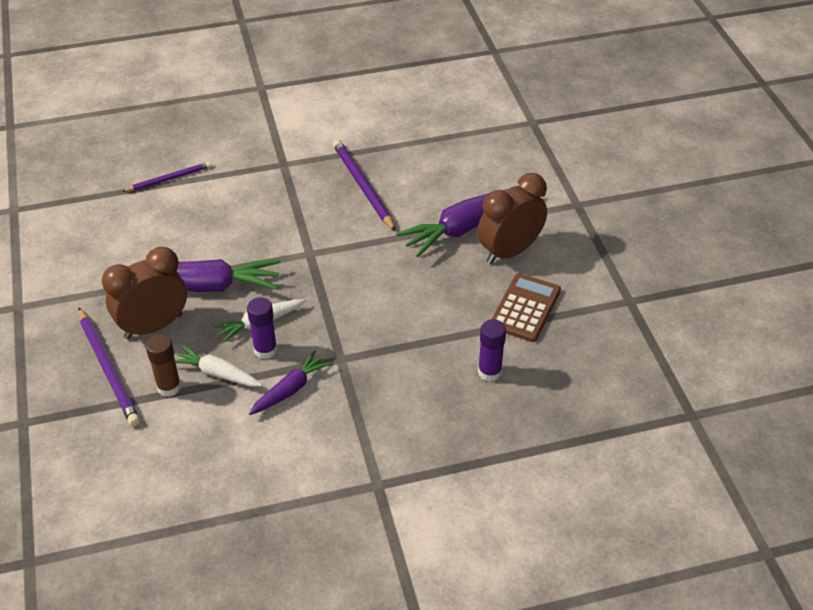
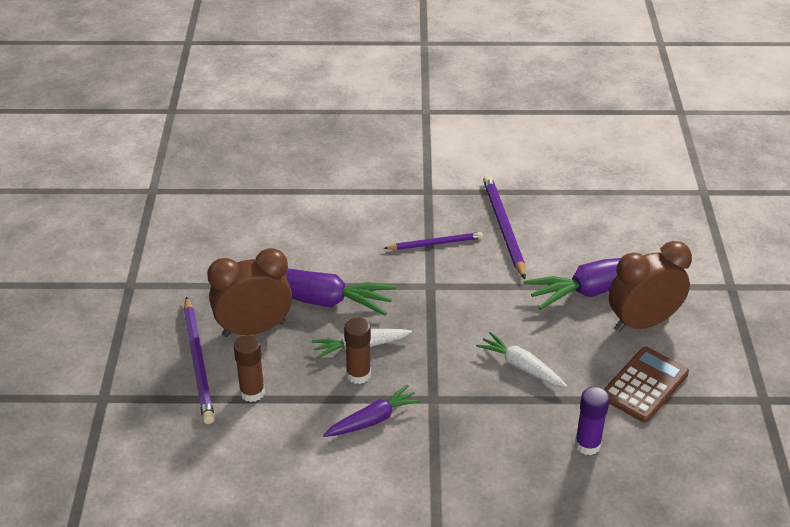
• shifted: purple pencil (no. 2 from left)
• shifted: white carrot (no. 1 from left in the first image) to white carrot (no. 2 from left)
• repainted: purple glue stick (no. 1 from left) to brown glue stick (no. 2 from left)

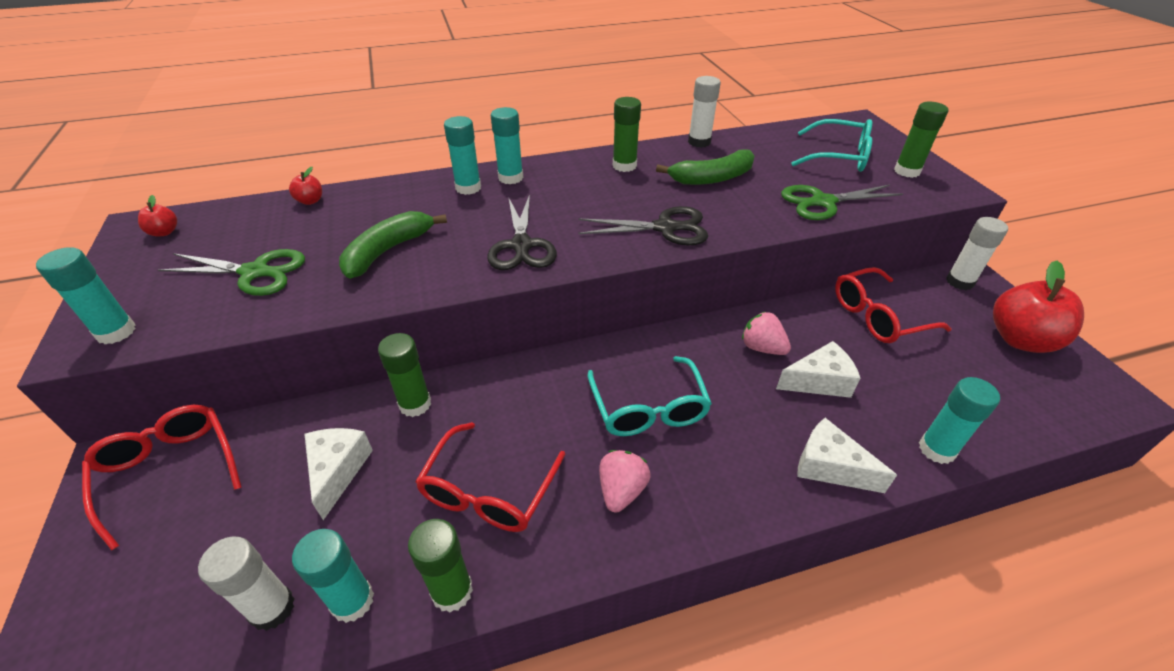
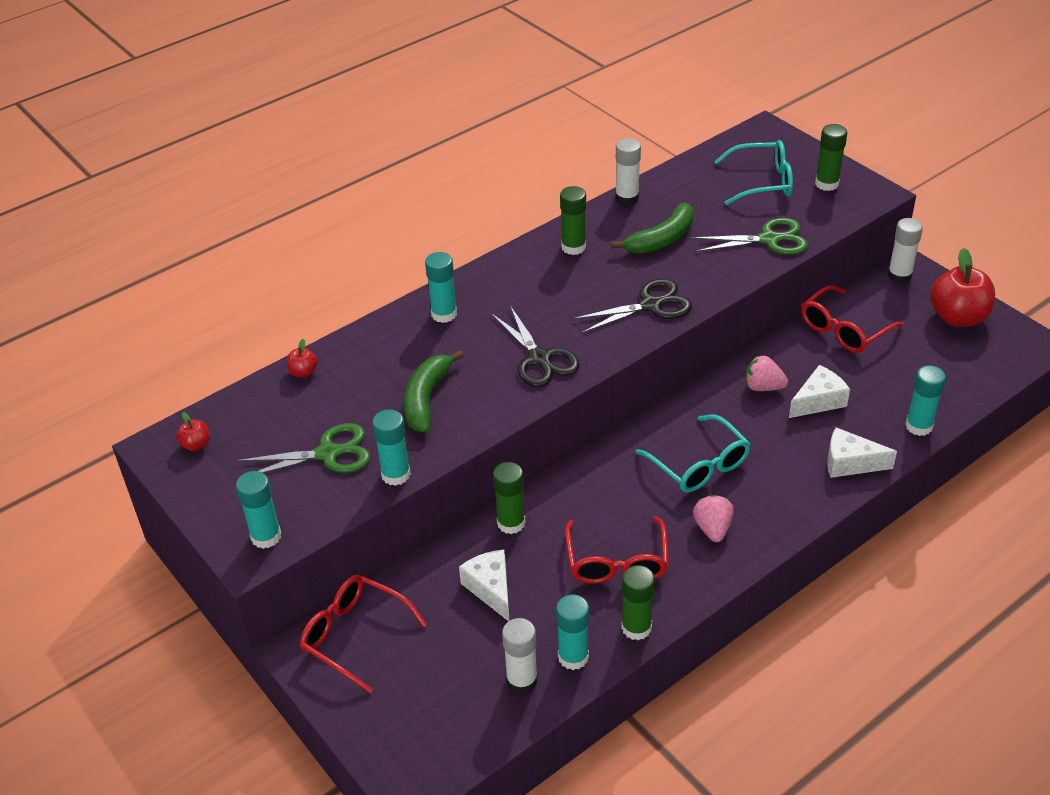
• shifted: turquoise glue stick (no. 4 from left in the first image) to turquoise glue stick (no. 2 from left)
• rotated: green scissors (no. 2 from left) 150 degrees counterclockwise

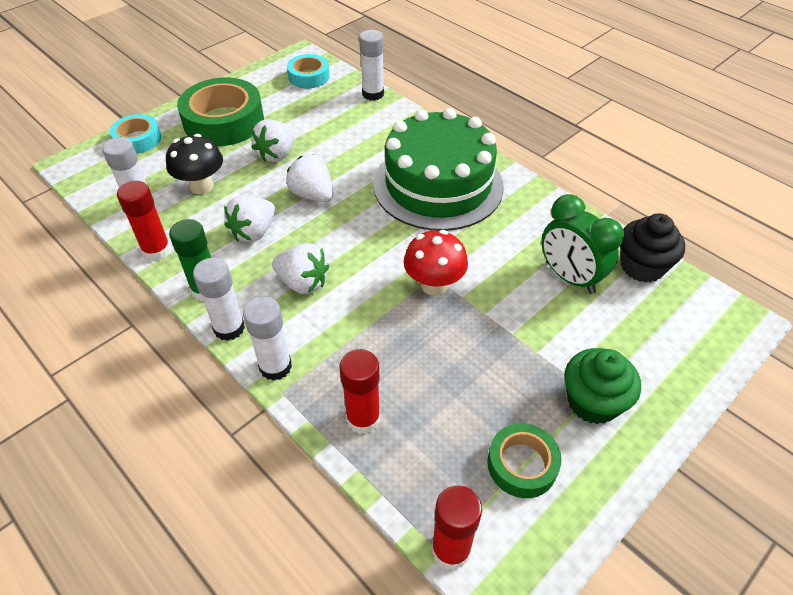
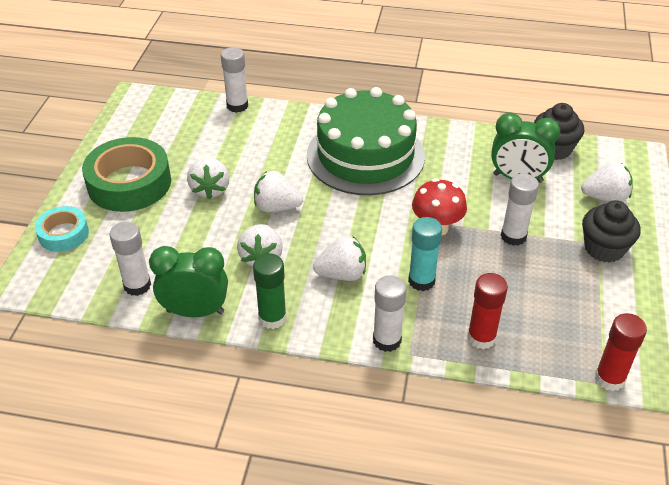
• swapped: red glue stick (no. 1 from left) to green clock (no. 1 from left)
• gone: black mushroom
• shifted: white glue stick (no. 2 from left in the first image) to white glue stick (no. 4 from left)
• gone: turquoise tape (no. 2 from left)
• gone: green tape (no. 2 from left)
• repainted: green cupcake to black cupcake (no. 2 from left)
• new: turquoise glue stick
• new: white strawberry (no. 5 from left)

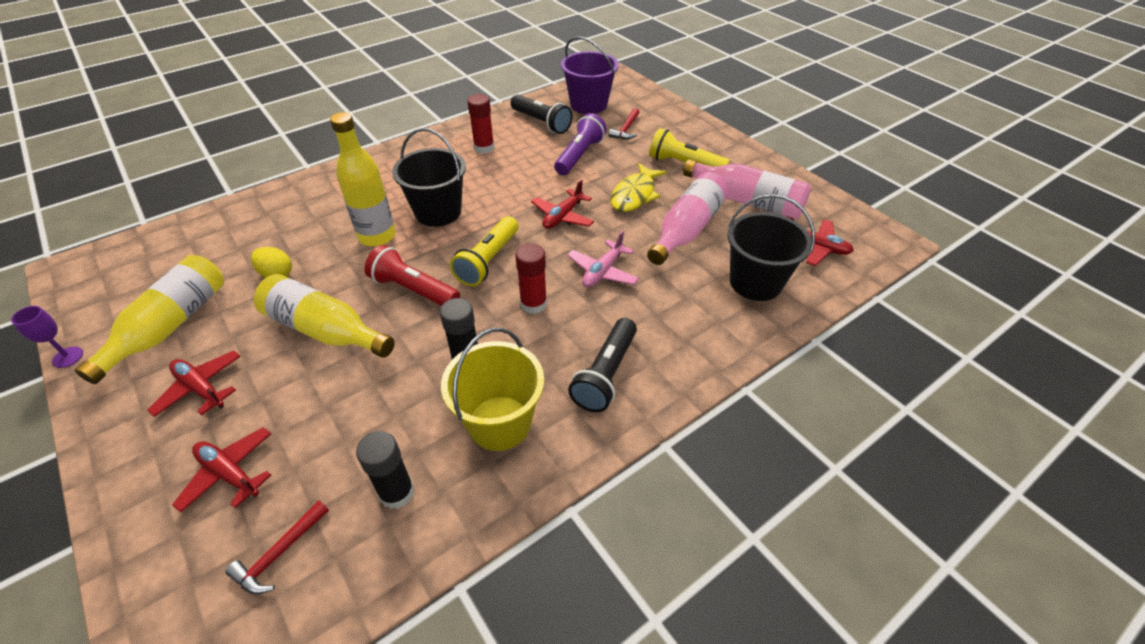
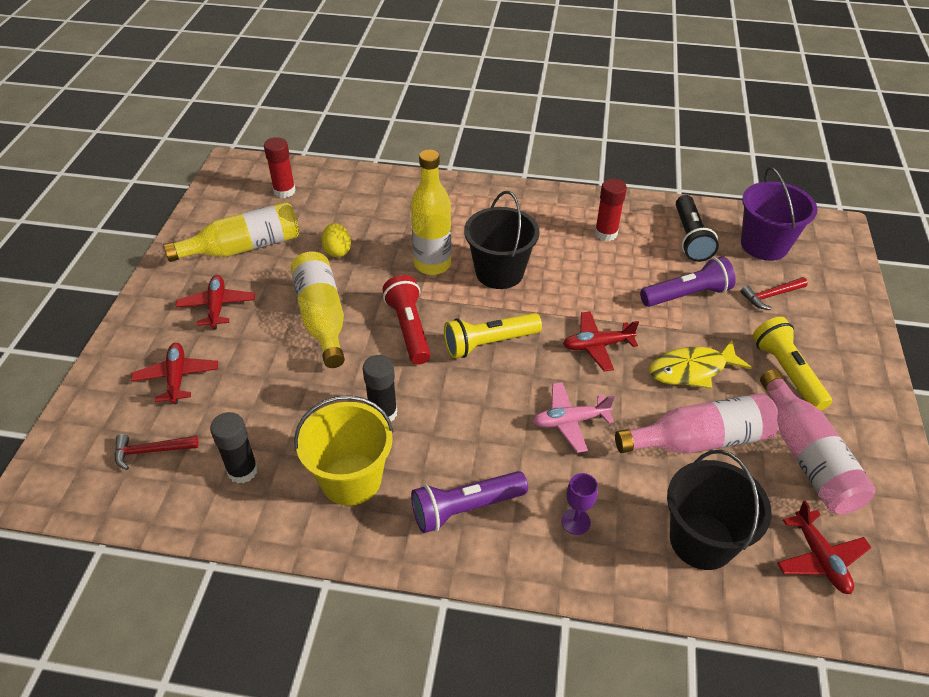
• shifted: purple goblet
• shifted: red glue stick (no. 2 from left in the first image) to red glue stick (no. 1 from left)
• repainted: black flashlight (no. 2 from left) to purple flashlight (no. 1 from left)

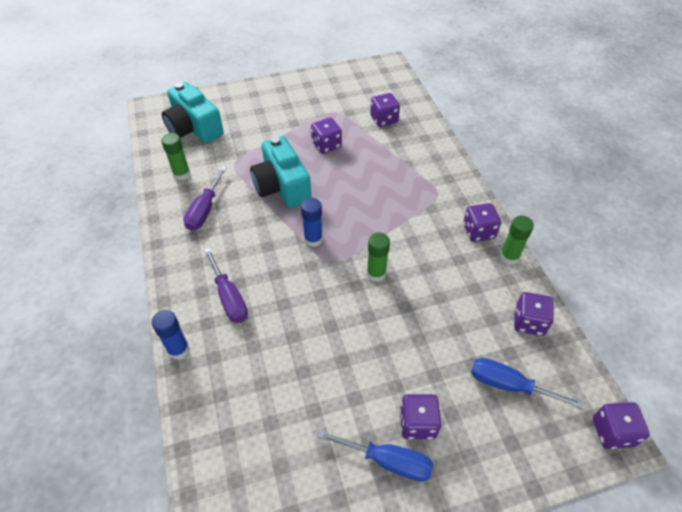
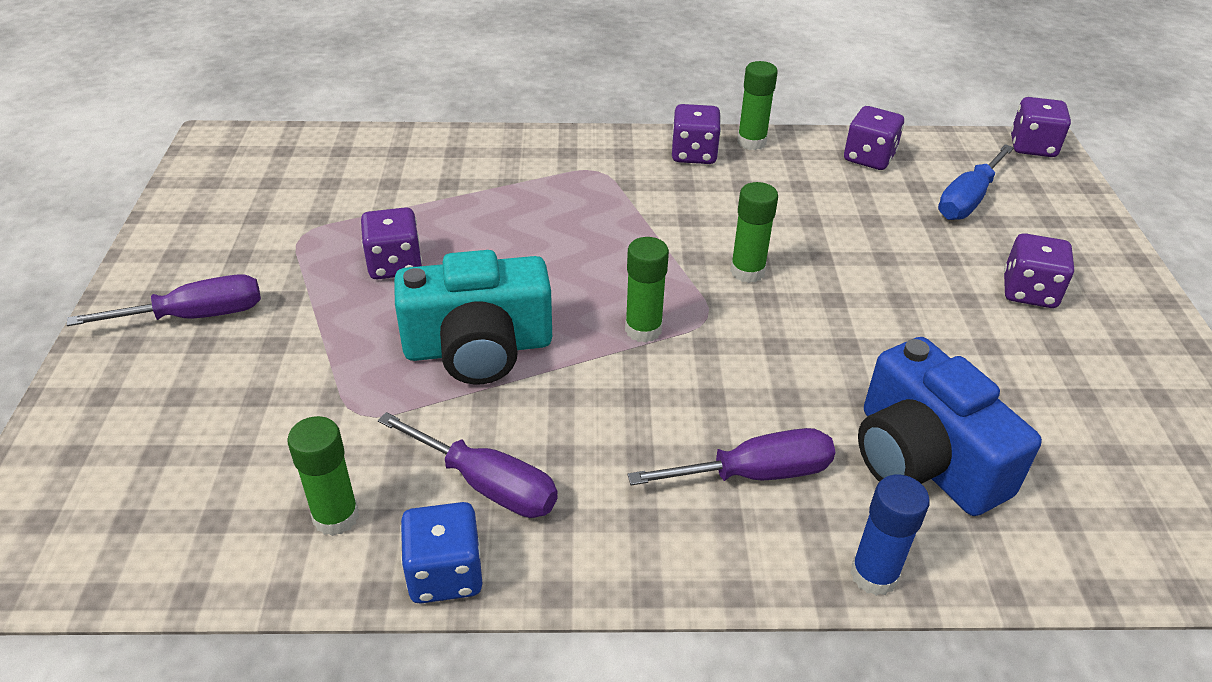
• gone: turquoise camera (no. 1 from left)
• repainted: blue glue stick (no. 2 from left) to green glue stick (no. 2 from left)
• gone: blue screwdriver (no. 1 from left)
• gone: purple dice (no. 2 from left)
• new: purple screwdriver (no. 1 from left)
• new: blue dice
• new: blue camera

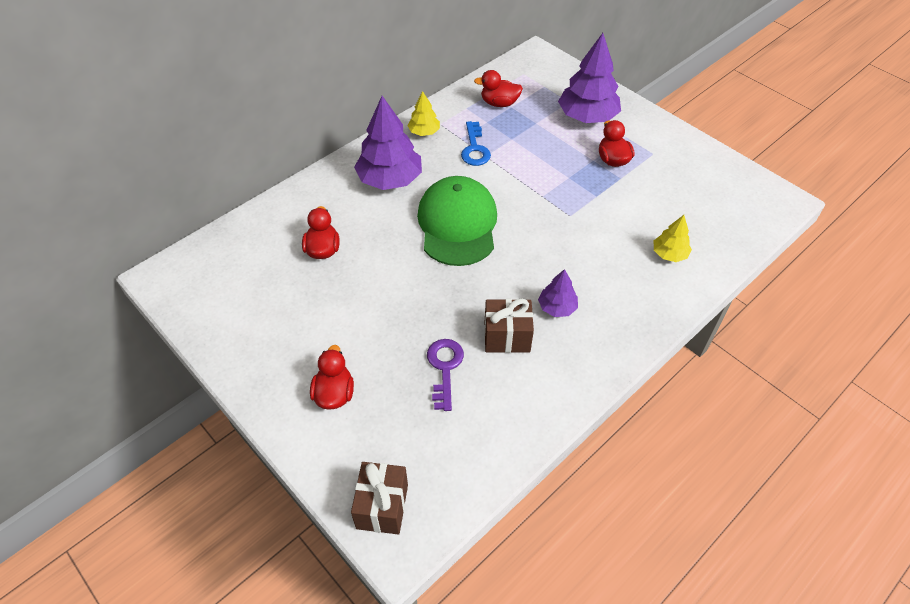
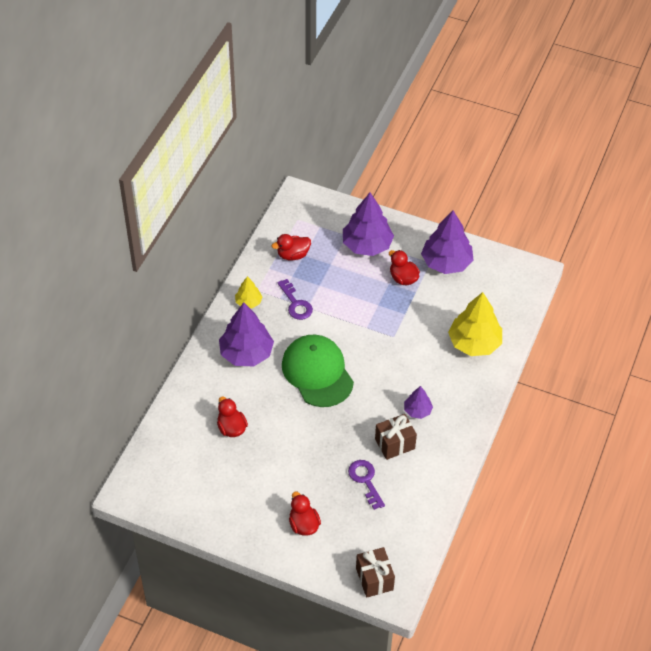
• repainted: blue key to purple key (no. 1 from left)
• scaled: yellow tree (no. 2 from left) x1.94
• new: purple tree (no. 4 from left)

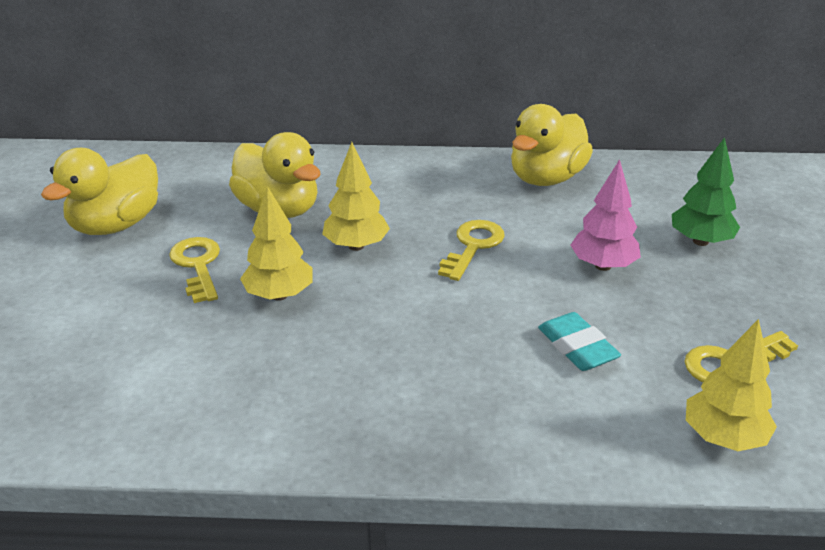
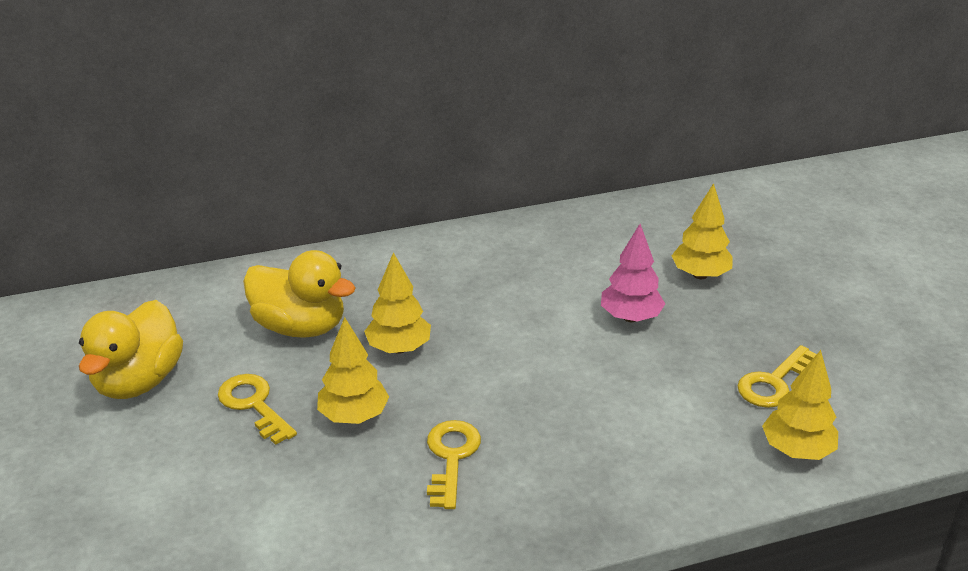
• shifted: yellow key (no. 2 from left)
• gone: yellow duck (no. 3 from left)
• gone: turquoise eraser
• repainted: green tree to yellow tree (no. 3 from left)

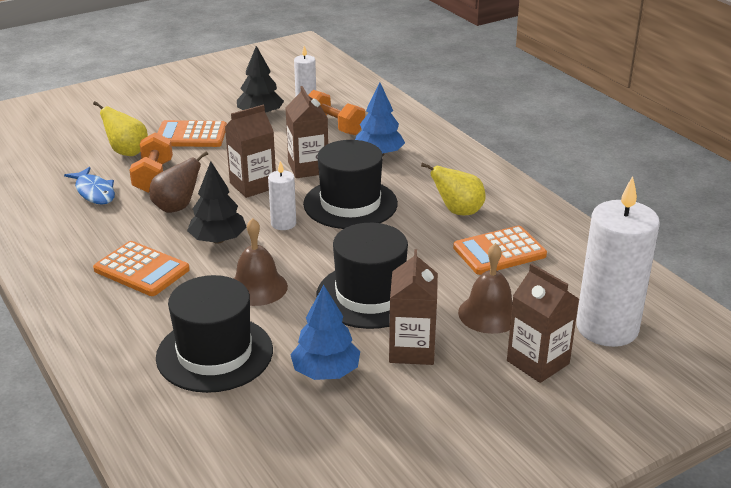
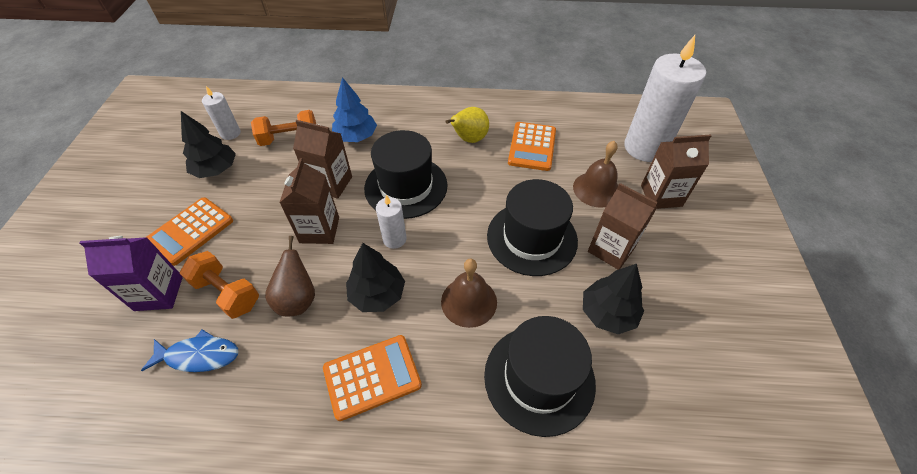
• swapped: yellow pear (no. 1 from left) to purple carton
• repainted: blue tree (no. 1 from left) to black tree (no. 3 from left)

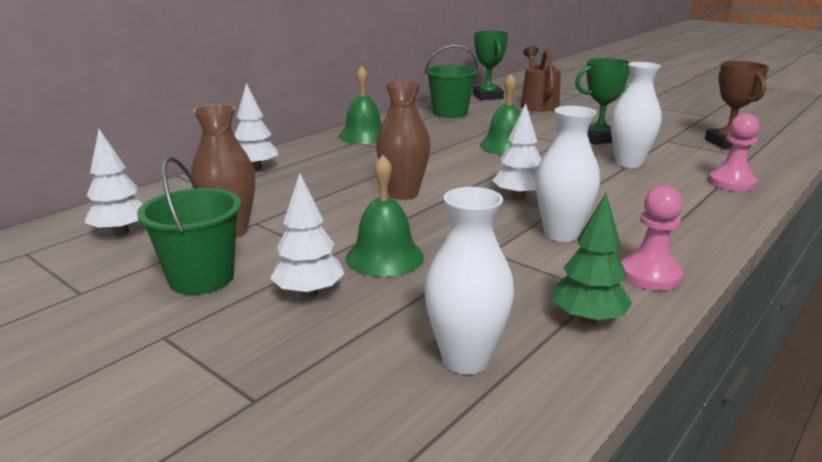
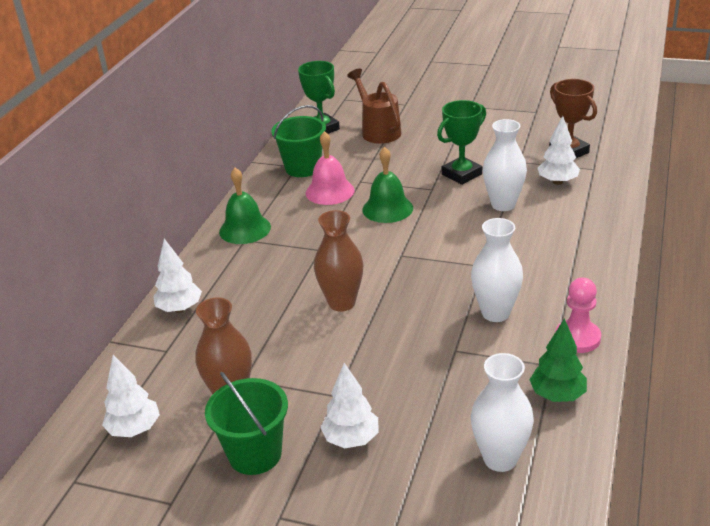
• gone: green bell (no. 2 from left)
• shifted: white tree (no. 4 from left)
• gone: pink pawn (no. 2 from left)
• new: pink bell

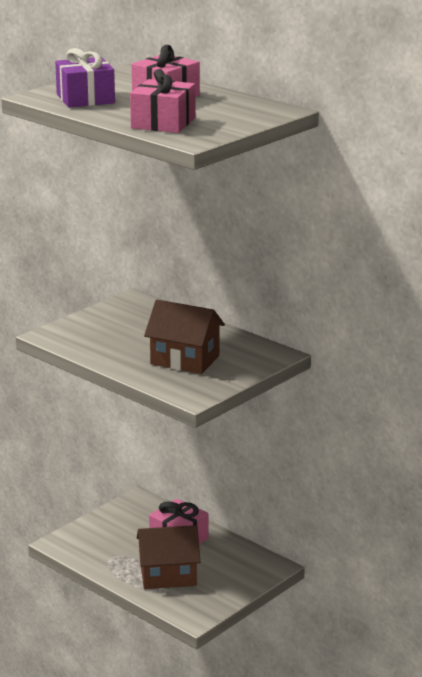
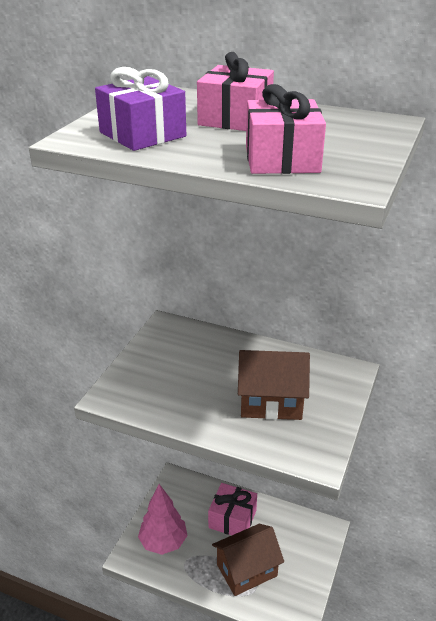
• new: pink tree

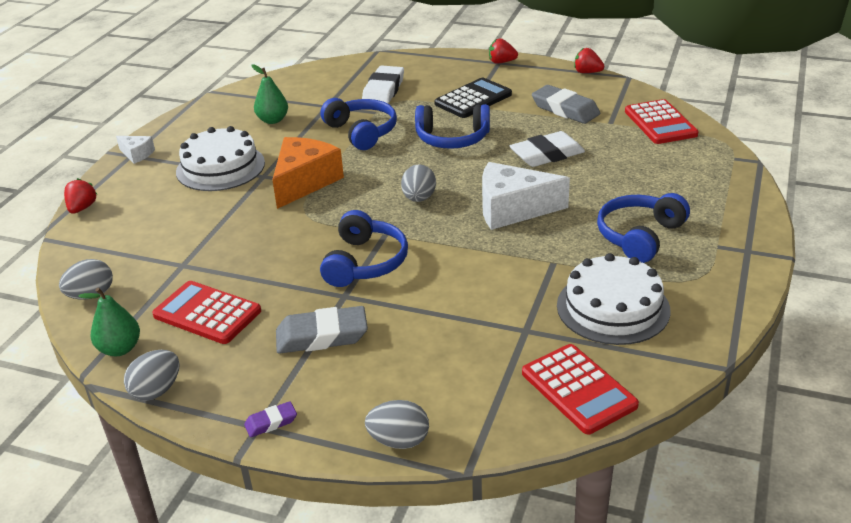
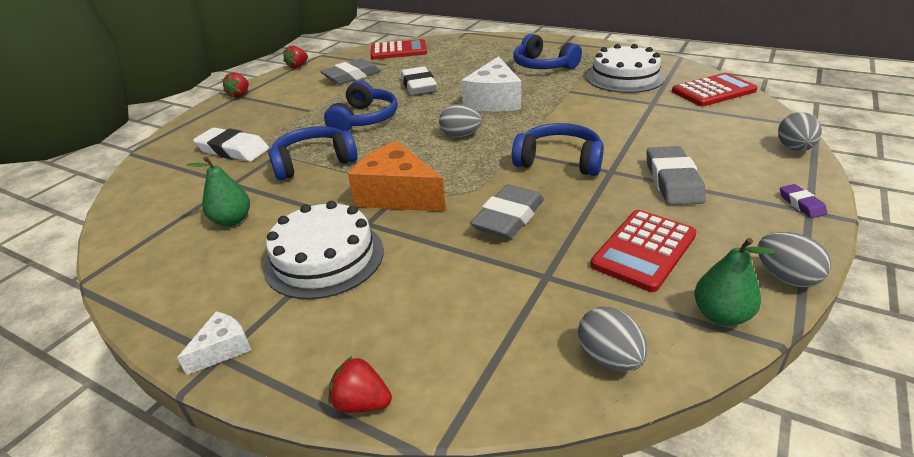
• gone: black calculator
• new: grey eraser (no. 2 from left)

